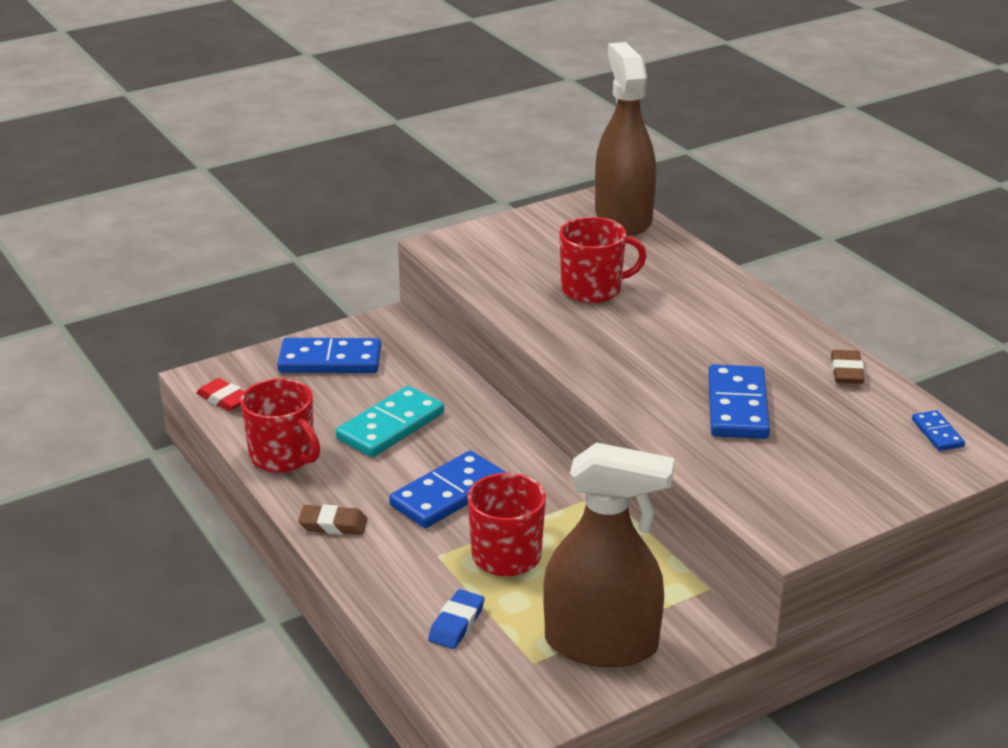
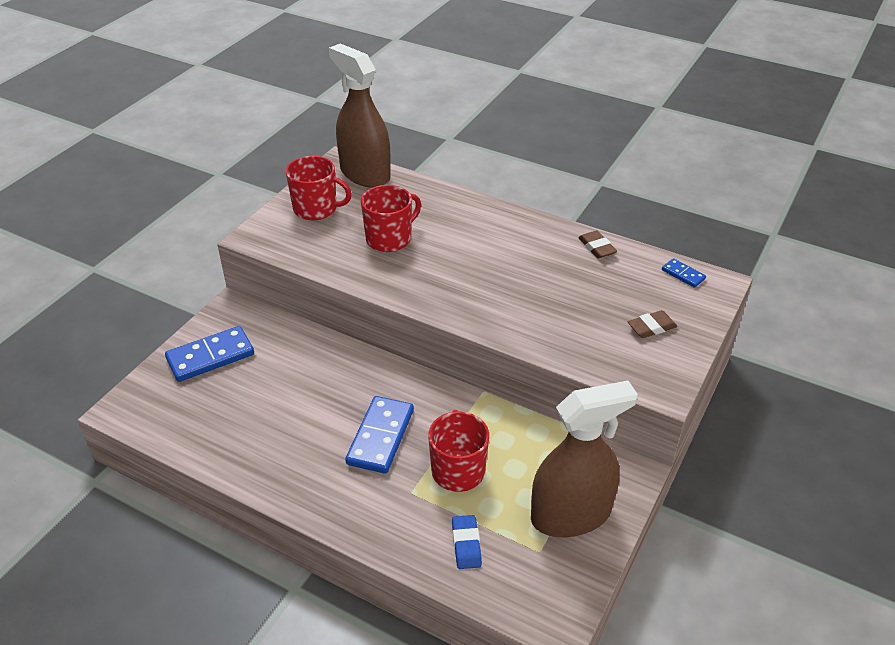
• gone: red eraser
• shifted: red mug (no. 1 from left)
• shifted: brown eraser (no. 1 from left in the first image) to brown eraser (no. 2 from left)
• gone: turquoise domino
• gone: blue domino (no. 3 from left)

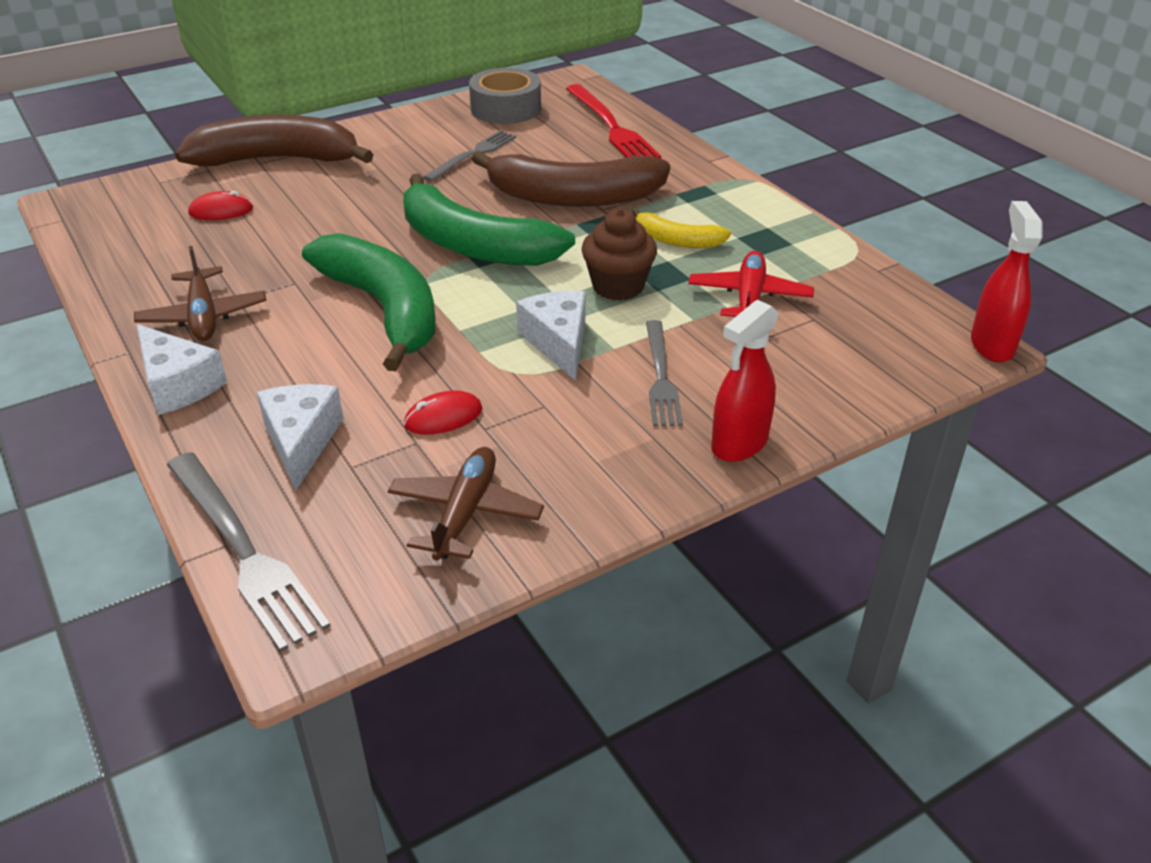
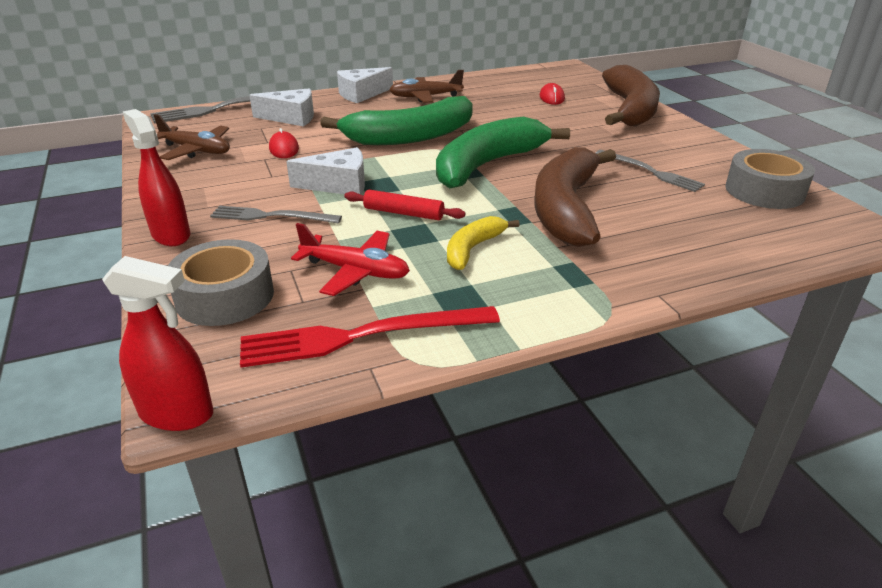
• shifted: red fork
• swapped: brown cupcake to red rolling pin
• new: grey tape (no. 1 from left)

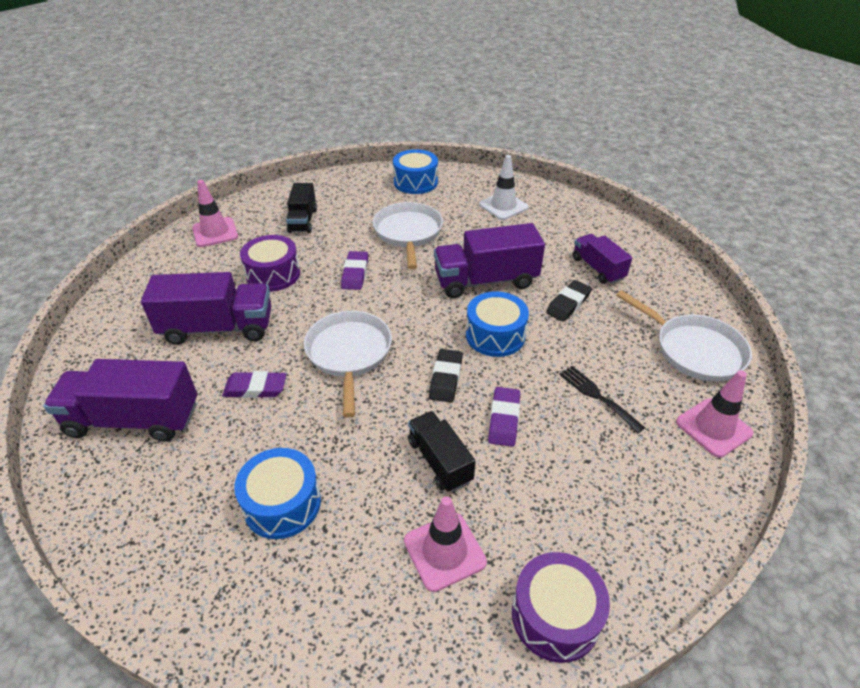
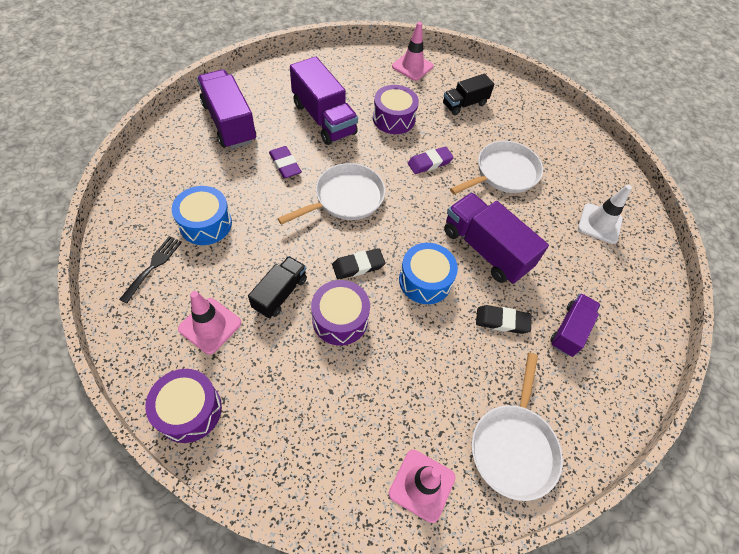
• gone: blue drum (no. 2 from left)
• swapped: purple eraser (no. 3 from left) to purple drum (no. 2 from left)
• shifted: black fork

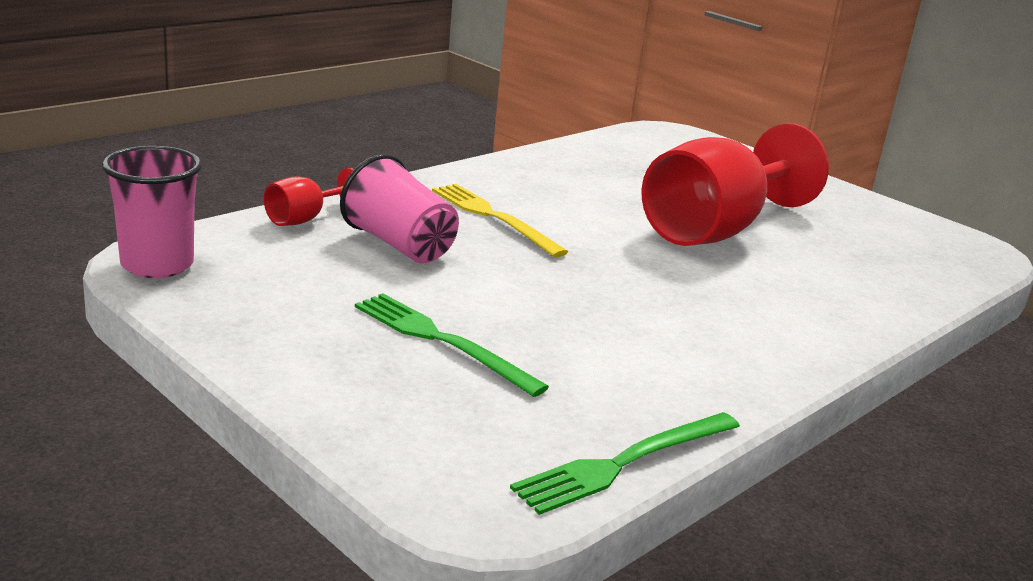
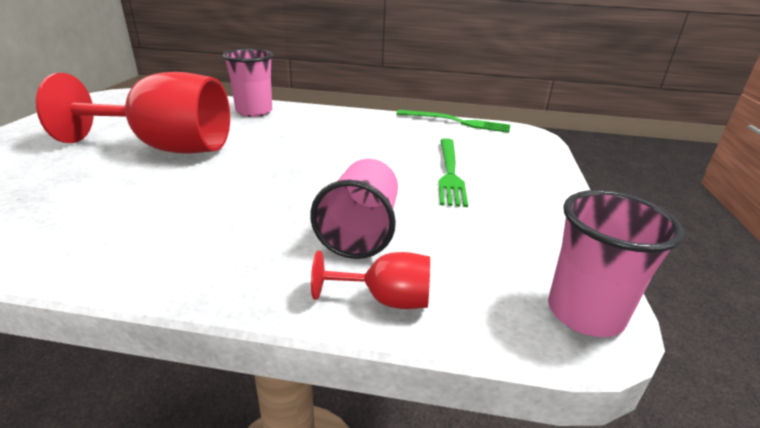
• gone: yellow fork
• new: pink cup (no. 1 from left)

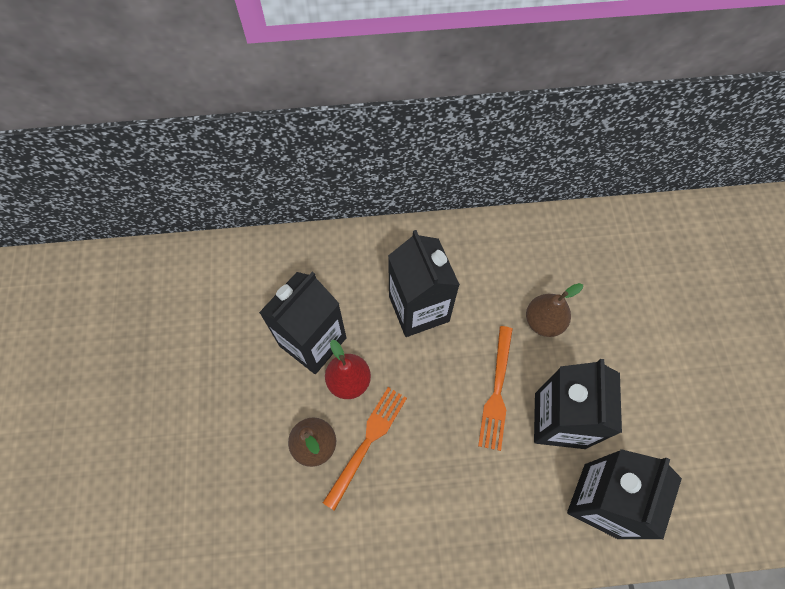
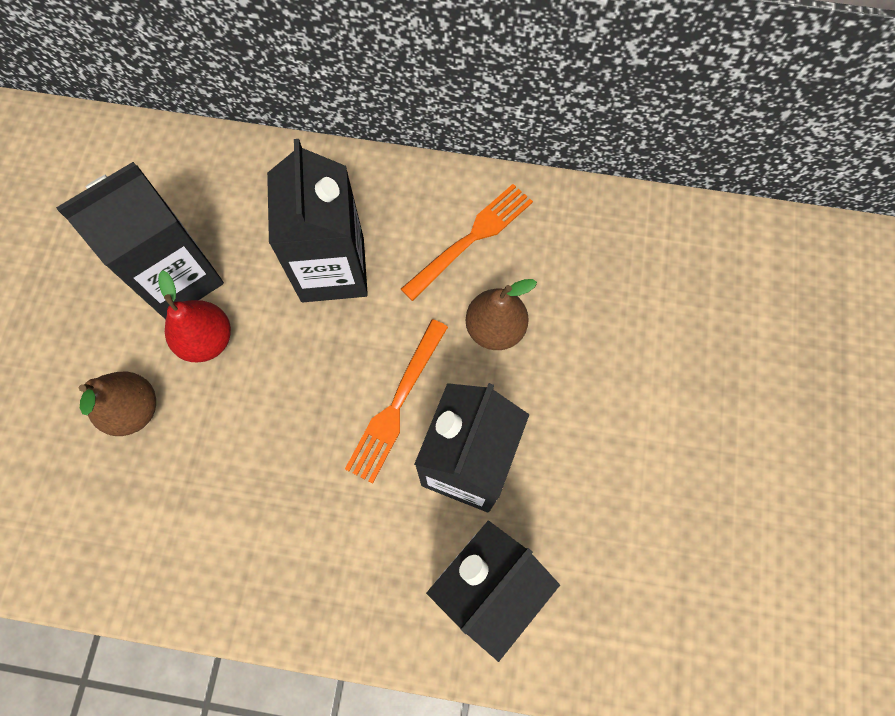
• shifted: orange fork (no. 1 from left in the first image) to orange fork (no. 2 from left)

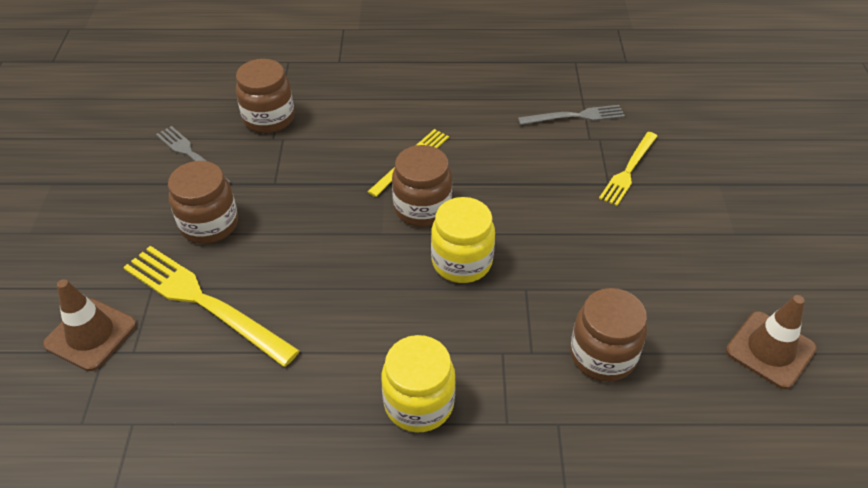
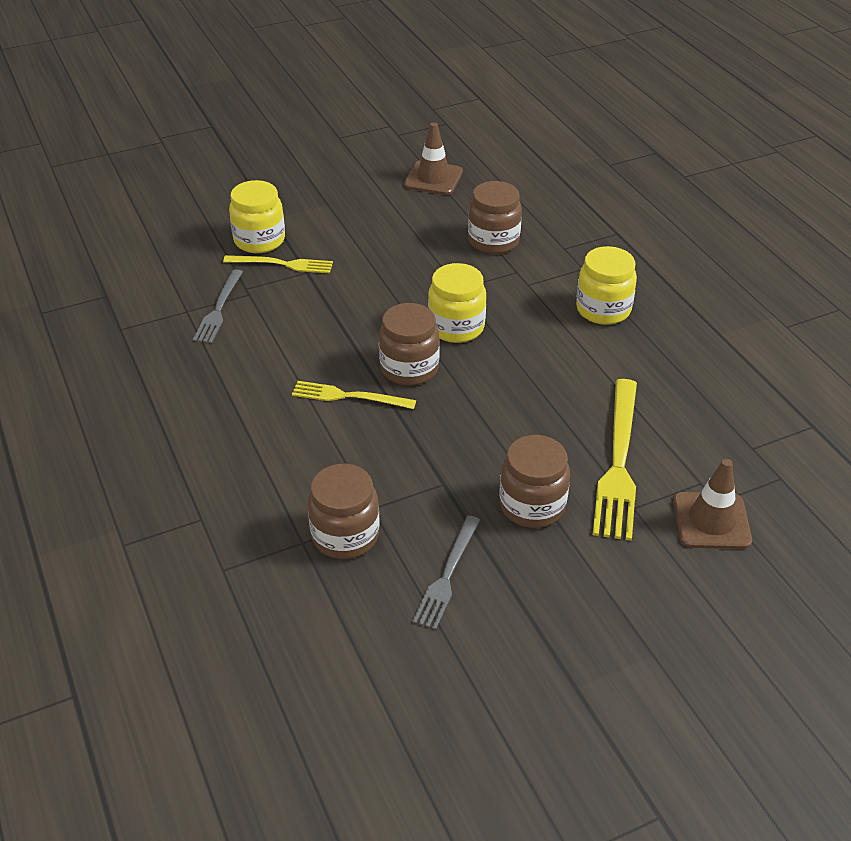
• rotated: grey fork (no. 2 from left in the first image) 135 degrees counterclockwise
• new: yellow jar (no. 1 from left)

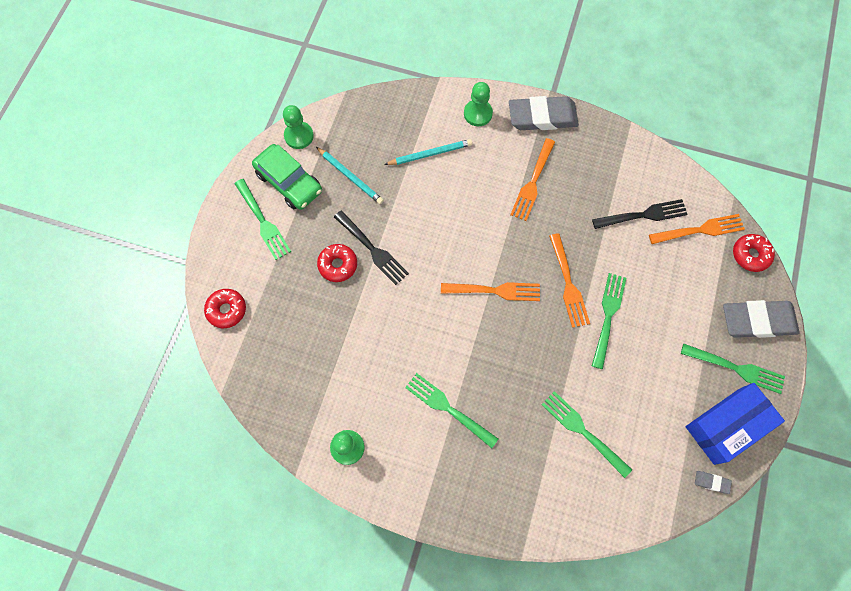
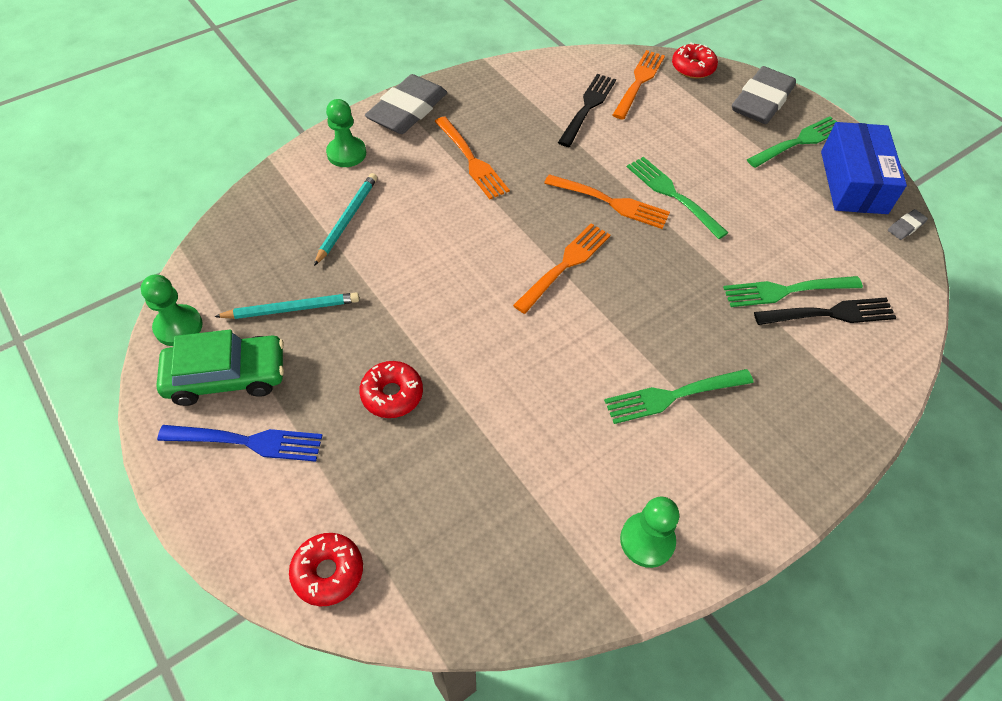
• repainted: green fork (no. 1 from left) to blue fork
• shifted: black fork (no. 1 from left in the first image) to black fork (no. 2 from left)

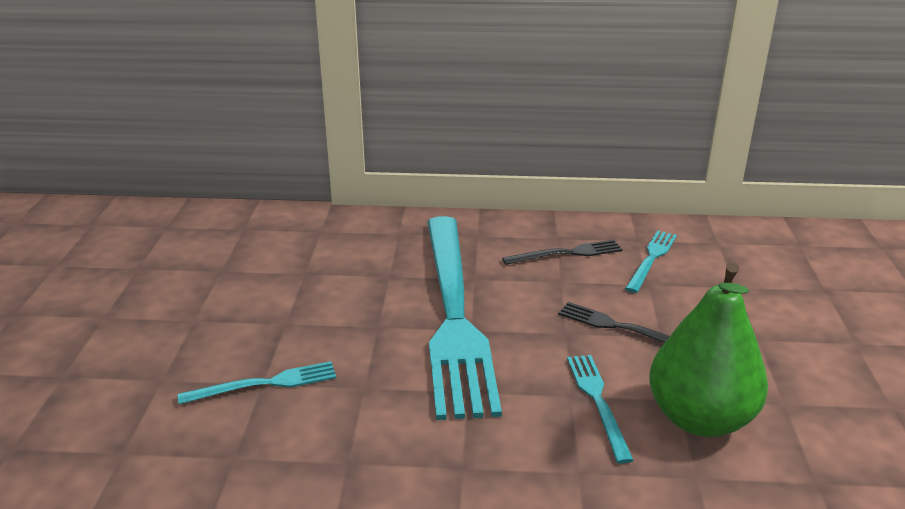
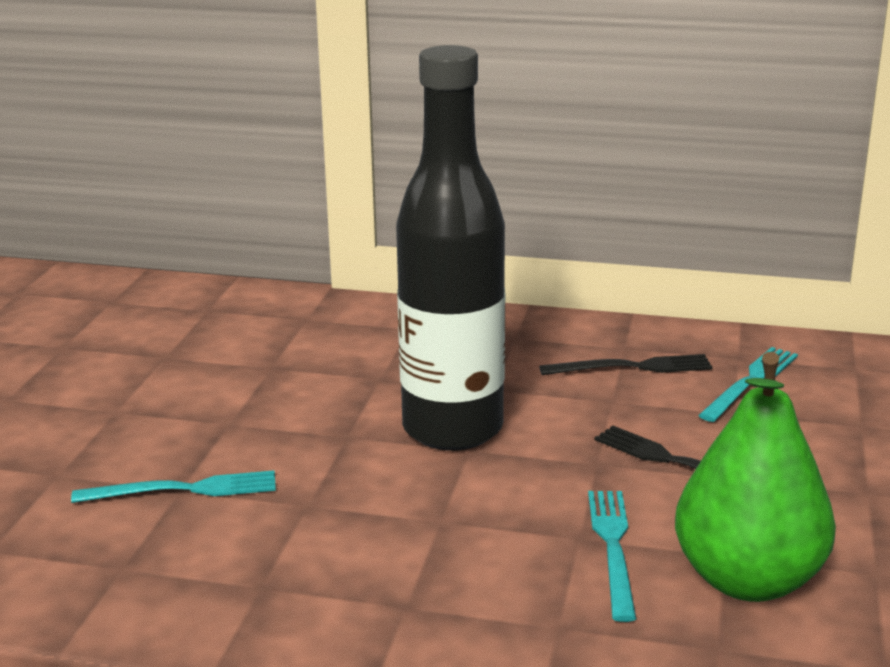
• swapped: turquoise fork (no. 2 from left) to black bottle

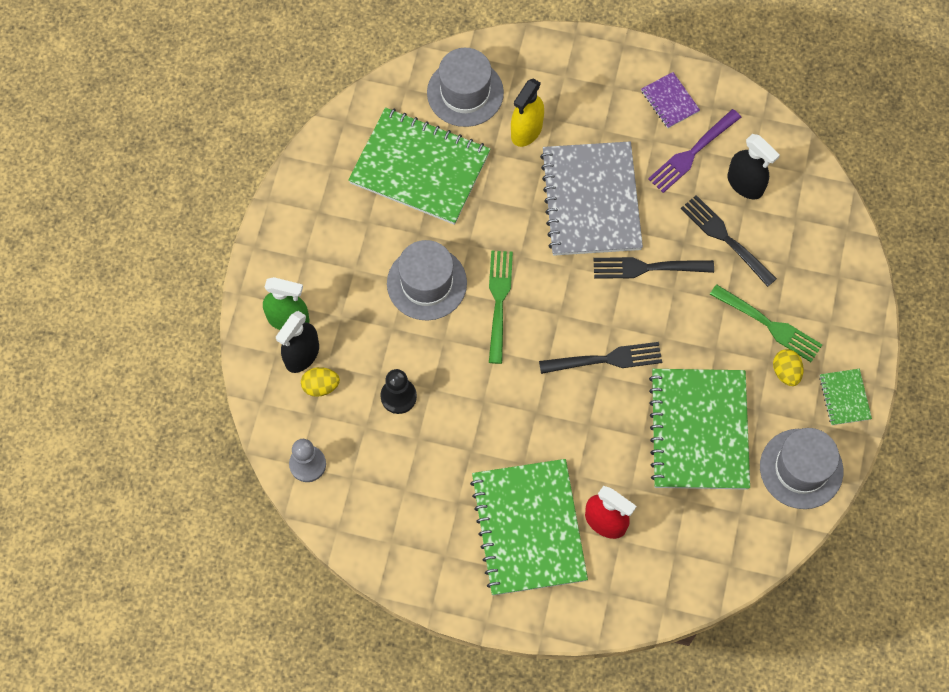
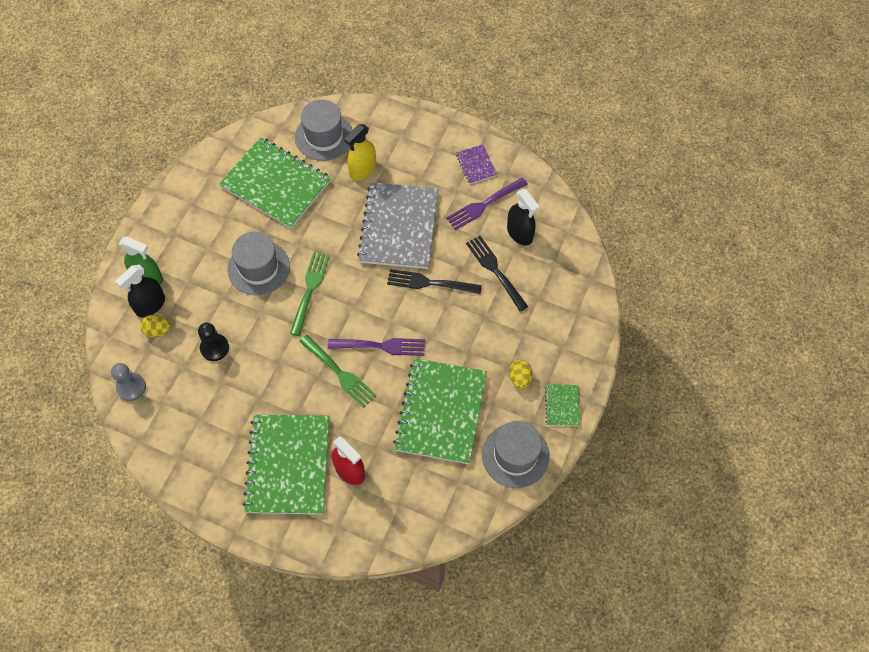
• repainted: black fork (no. 1 from left) to purple fork (no. 1 from left)
• shifted: green fork (no. 2 from left)

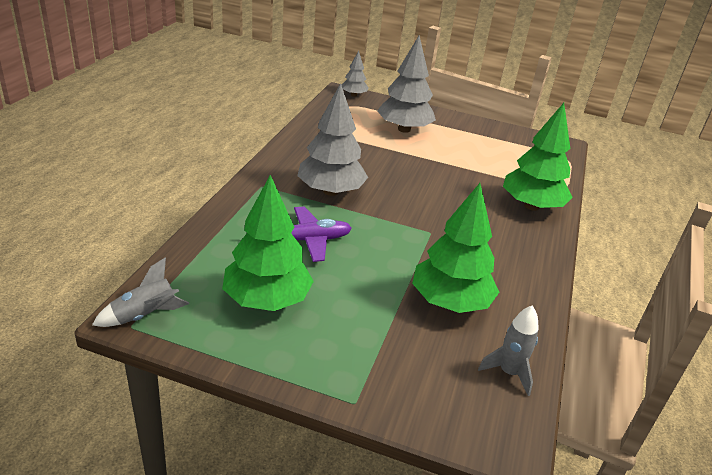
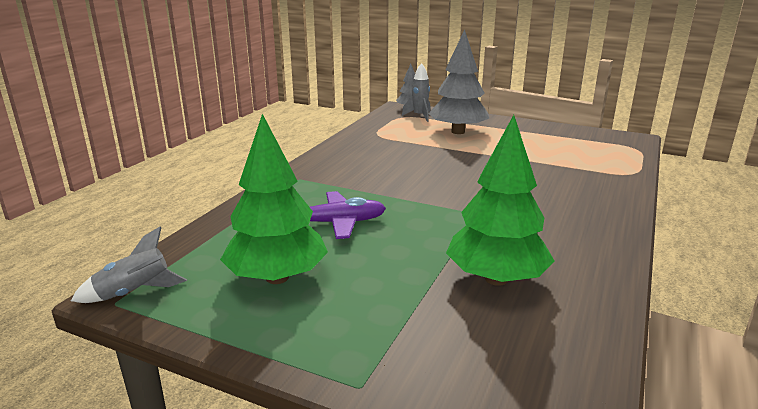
• gone: grey tree (no. 1 from left)
• shifted: grey rocket (no. 2 from left)
• gone: green tree (no. 3 from left)

